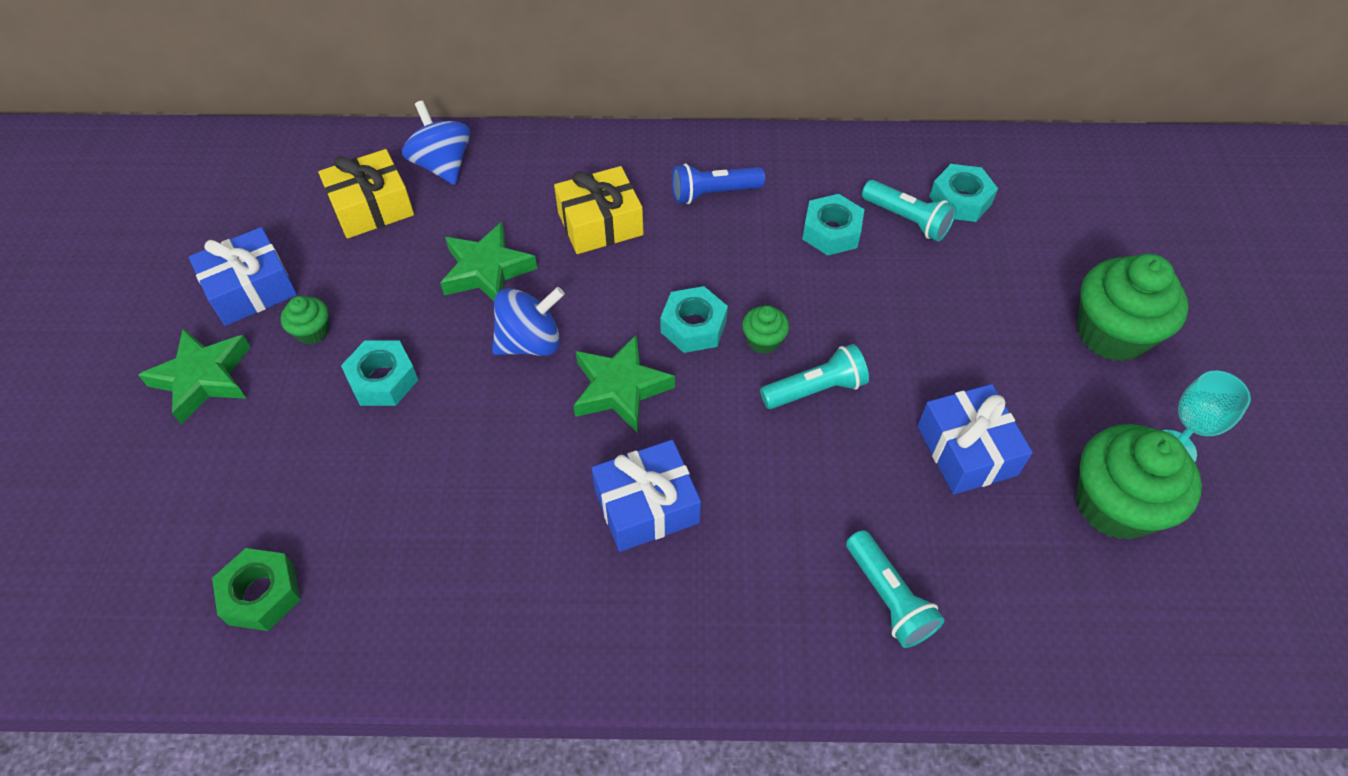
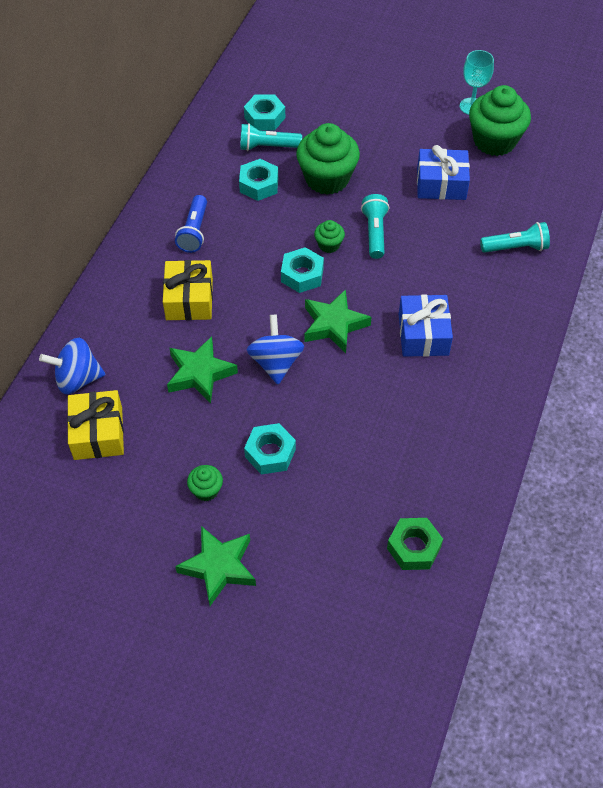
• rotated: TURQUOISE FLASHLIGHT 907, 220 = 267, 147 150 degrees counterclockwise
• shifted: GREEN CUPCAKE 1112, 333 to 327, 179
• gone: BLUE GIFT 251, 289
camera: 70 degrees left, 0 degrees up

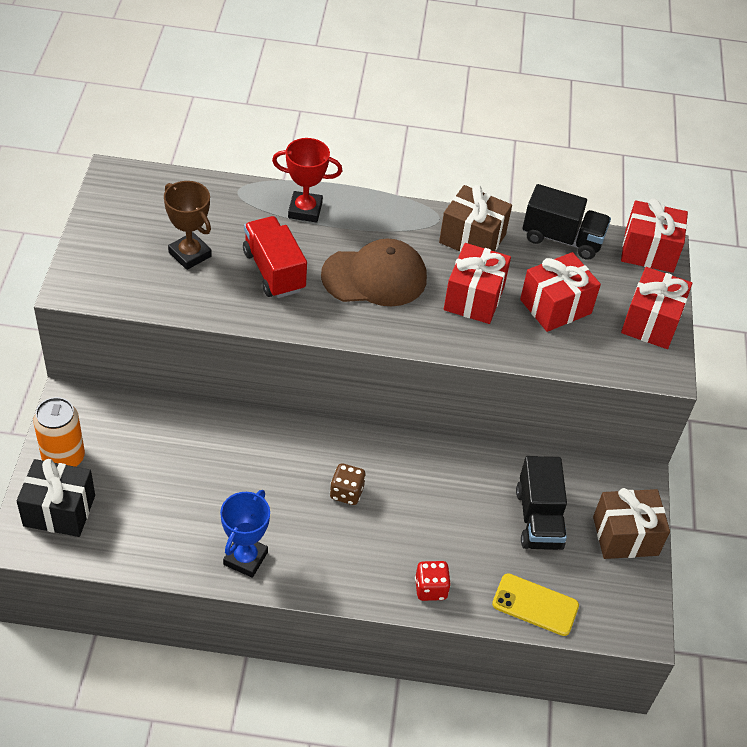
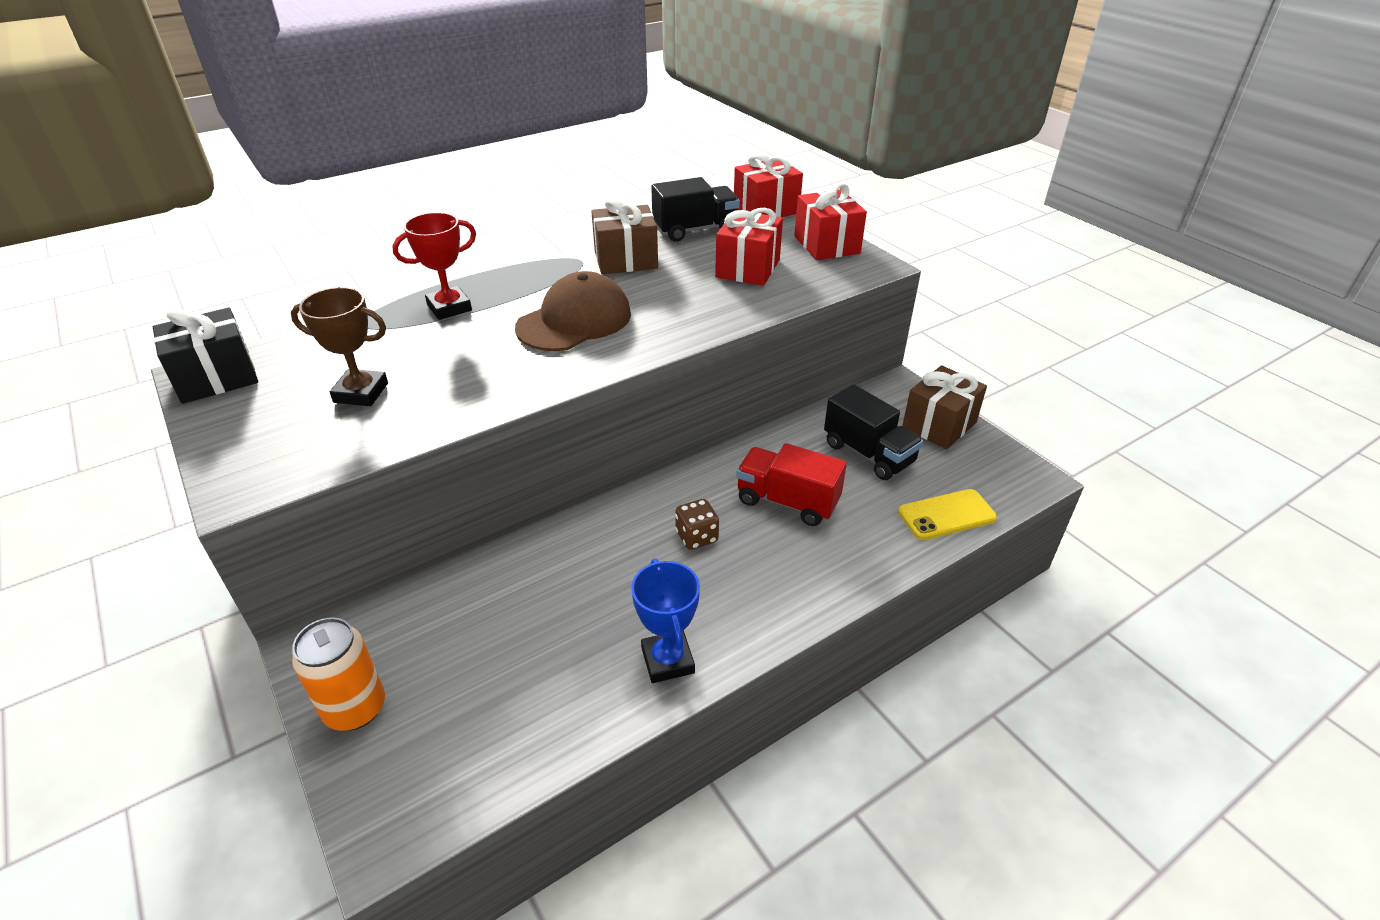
• shifted: BLACK GIFT 59, 510 to 217, 378
• shifted: RED TRUCK 274, 271 to 787, 501
• gone: RED DICE 430, 588
• gone: RED GIFT 474, 298
camera: 35 degrees left, 10 degrees down

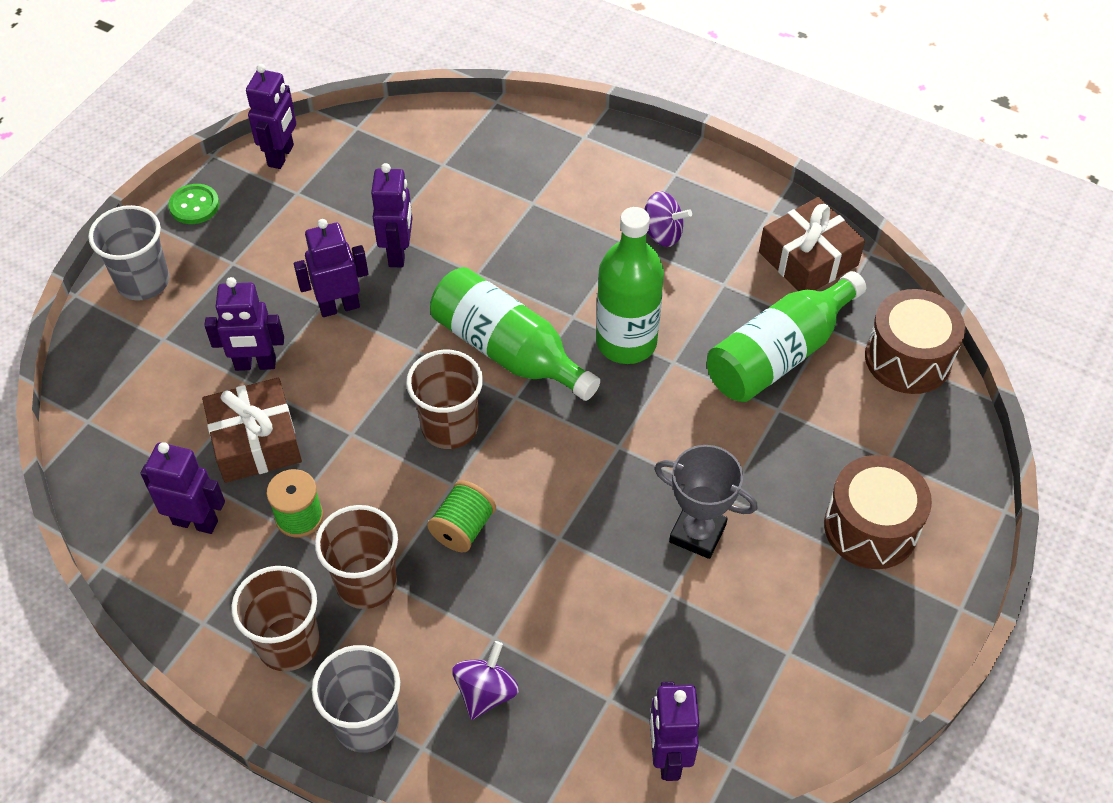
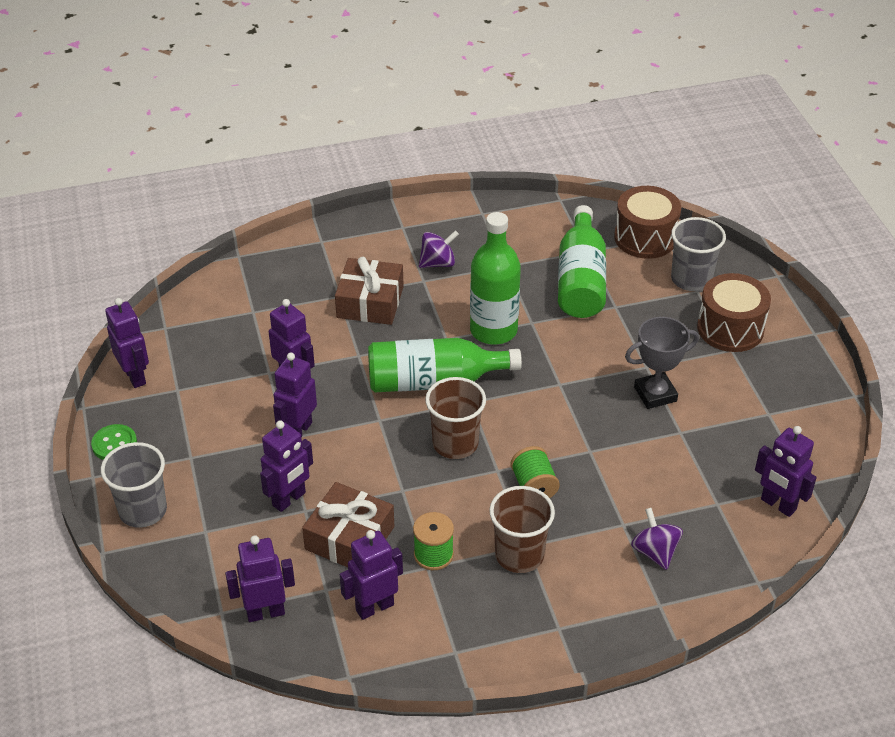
• new: PURPLE ROBOT 265, 612
• shifted: BROWN GIFT 808, 259 to 370, 302
• shifted: GREY CUP 366, 722 to 691, 279
• gone: BROWN CUP 289, 643
camera: 45 degrees left, 10 degrees down

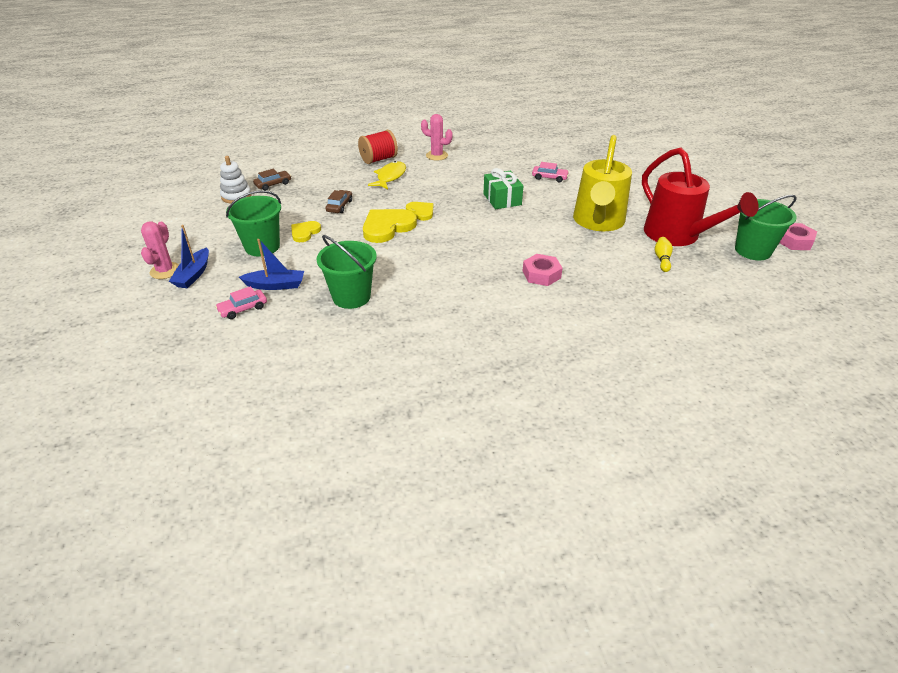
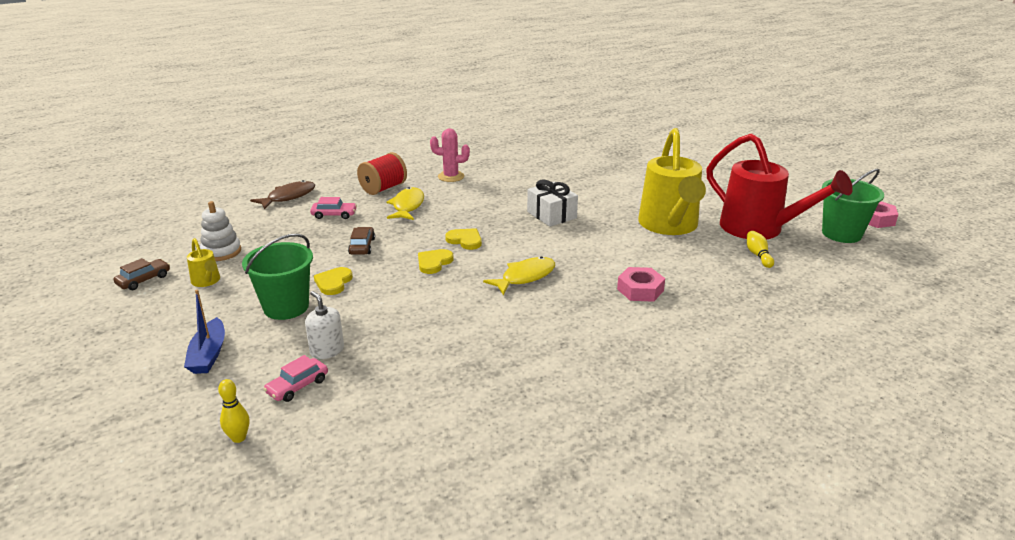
• shifted: BROWN CAR 273, 184 to 144, 280
• new: YELLOW WATERING CAN 207, 281
• new: YELLOW BOWLING PIN 239, 438
• new: BROWN FISH 288, 197
• swapped: BLUE BOAT 275, 285 to WHITE SOAP DISPENSER 327, 350
• shifted: PINK CAR 549, 178 to 334, 215
• scaled: YELLOW HEART 387, 227 = 434, 263 x0.57
• new: YELLOW FISH 525, 277
• repainted: GREEN GIFT 502, 199 to WHITE GIFT 551, 215
• gone: PINK CACTUS 165, 271
• gone: GREEN BUCKET 351, 297
camera: 15 degrees left, 10 degrees down

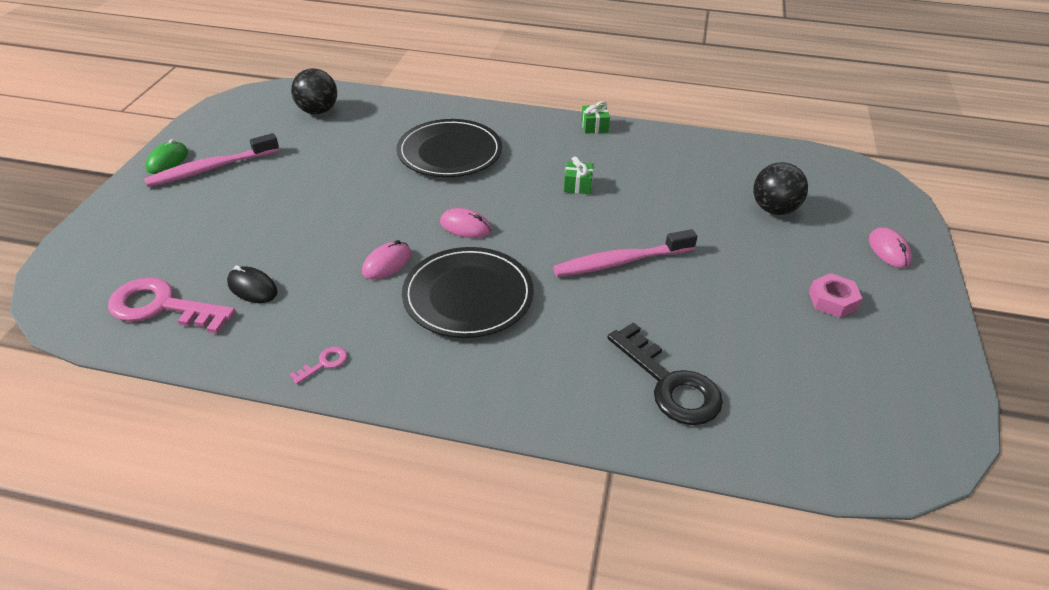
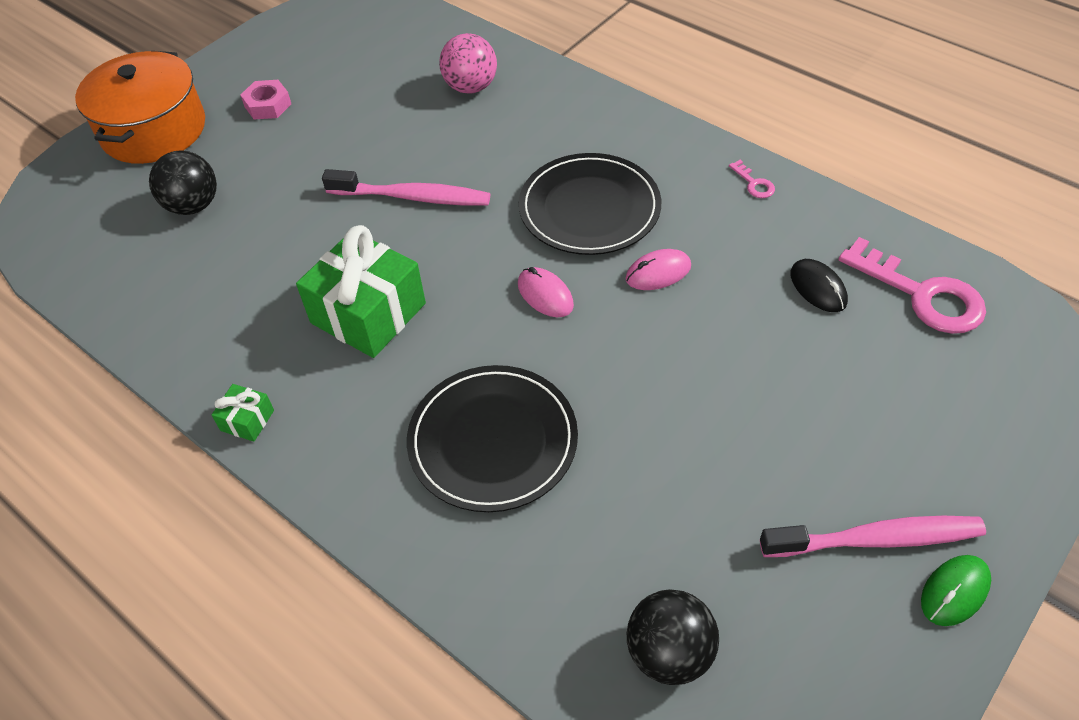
• swapped: PINK MOUSE 889, 250 to ORANGE POT 154, 130
• scaled: GREEN GIFT 578, 185 = 368, 313 x2.27
• swapped: BLACK KEY 669, 383 to PINK BALL 471, 87
• rotated: PINK KEY 324, 364 = 754, 183 105 degrees counterclockwise
camera: 150 degrees left, 10 degrees up

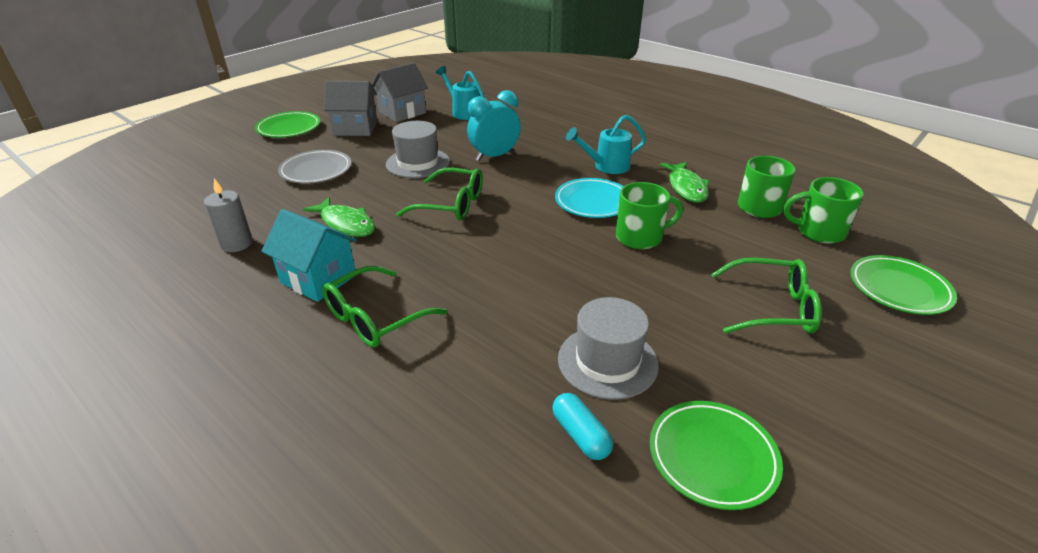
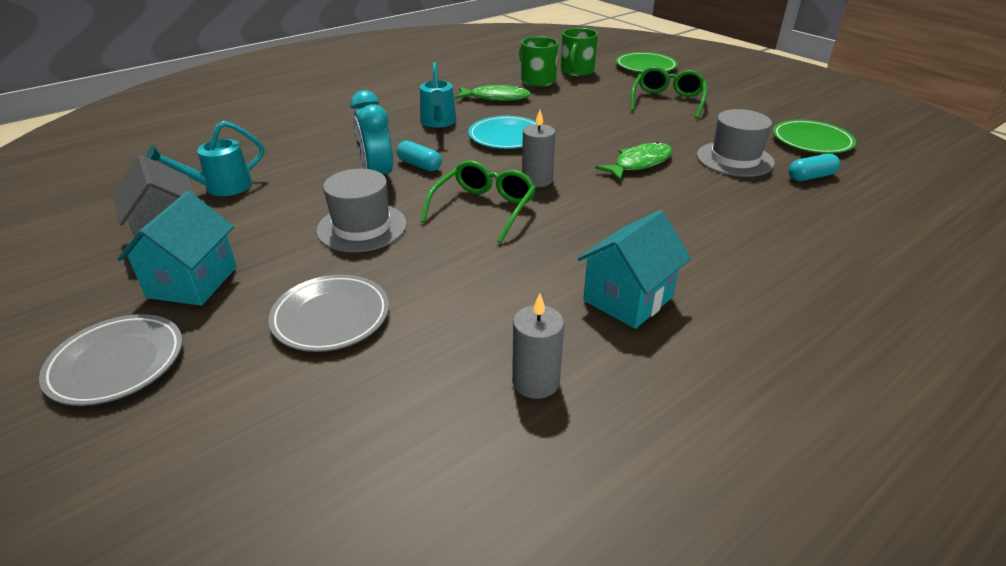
• repainted: GREEN PLATE 289, 128 to GREY PLATE 117, 363
• repainted: GREY HOUSE 355, 128 to TURQUOISE HOUSE 192, 282
• new: TURQUOISE CAPSULE 419, 165
• new: GREY CANDLE 537, 180
• shifted: GREEN FISH 346, 224 to 639, 163
• gone: GREEN GLASSES 375, 318
• gone: GREEN MUG 640, 237
camera: 80 degrees left, 0 degrees up

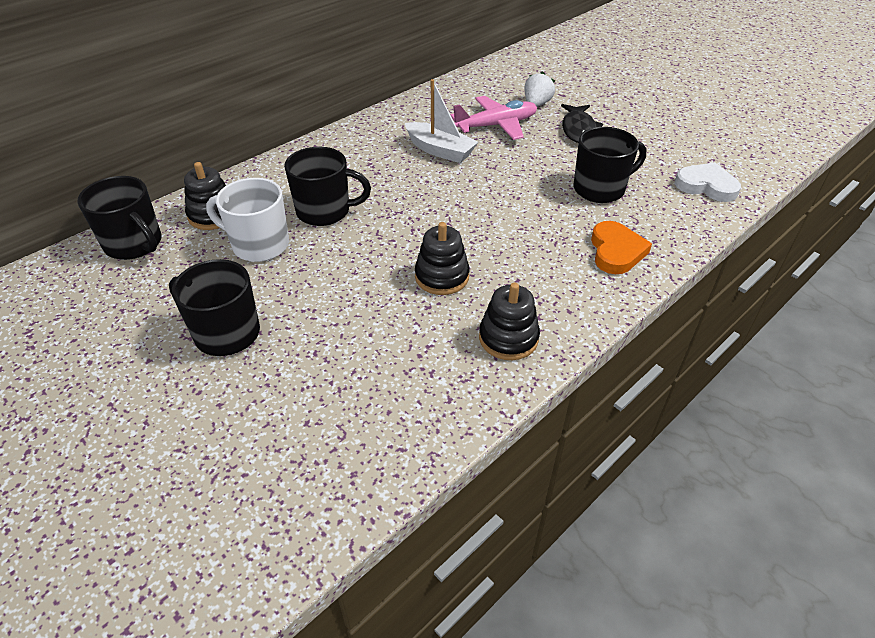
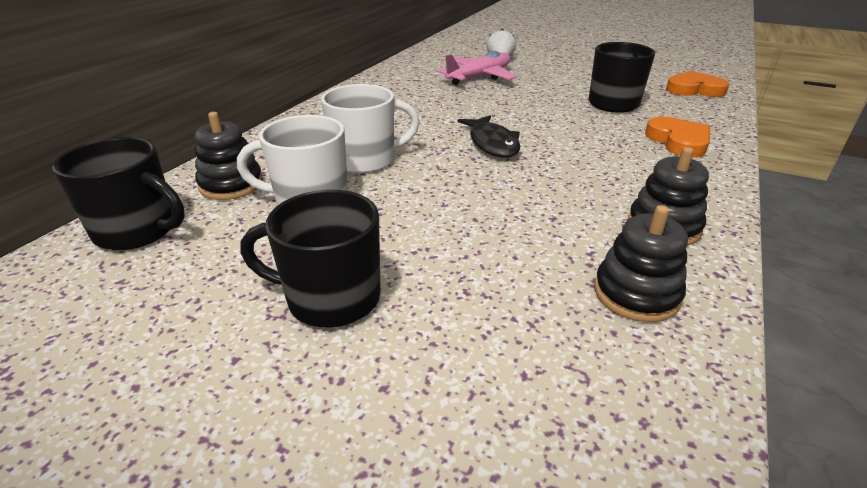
• repainted: BLACK MUG 325, 211 to WHITE MUG 366, 160
• shifted: BLACK FISH 578, 129 to 492, 144
• shifted: BLACK STACKING TOY 442, 277 to 636, 294
• repainted: WHITE HEART 706, 186 to ORANGE HEART 694, 89
• gone: WHITE BOAT 440, 150
camera: 20 degrees left, 10 degrees down

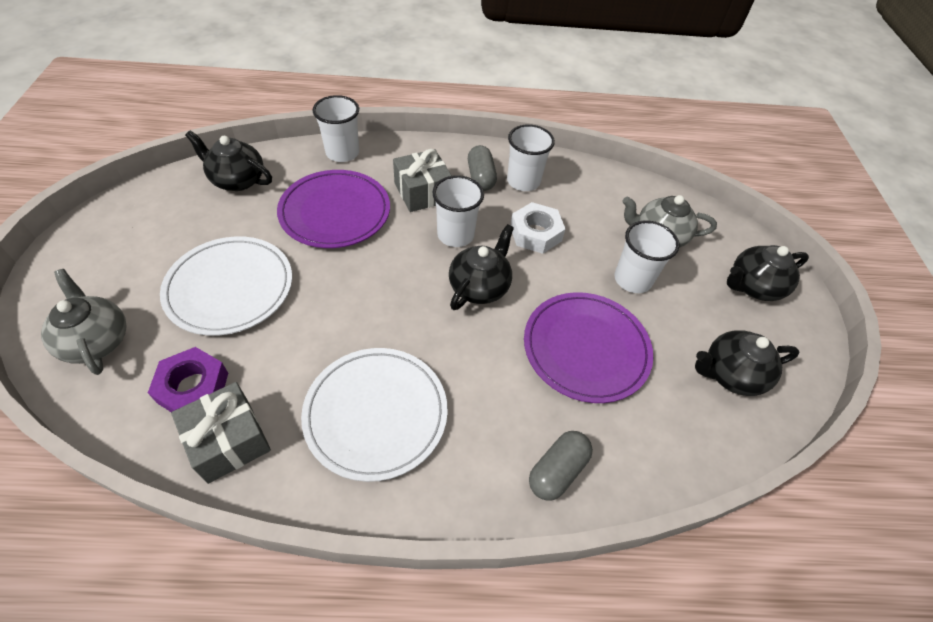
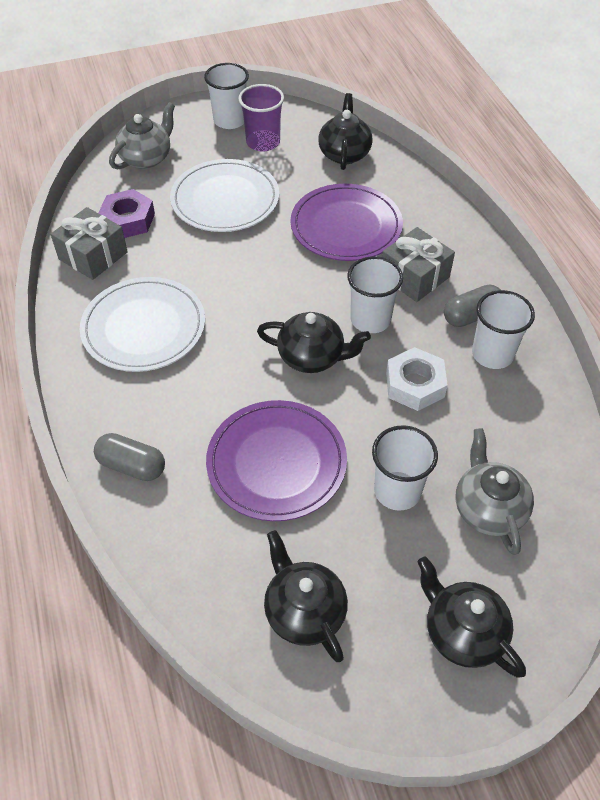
• shifted: WHITE CUP 342, 153 to 230, 120
• new: PURPLE CUP 263, 142
camera: 75 degrees right, 0 degrees up

